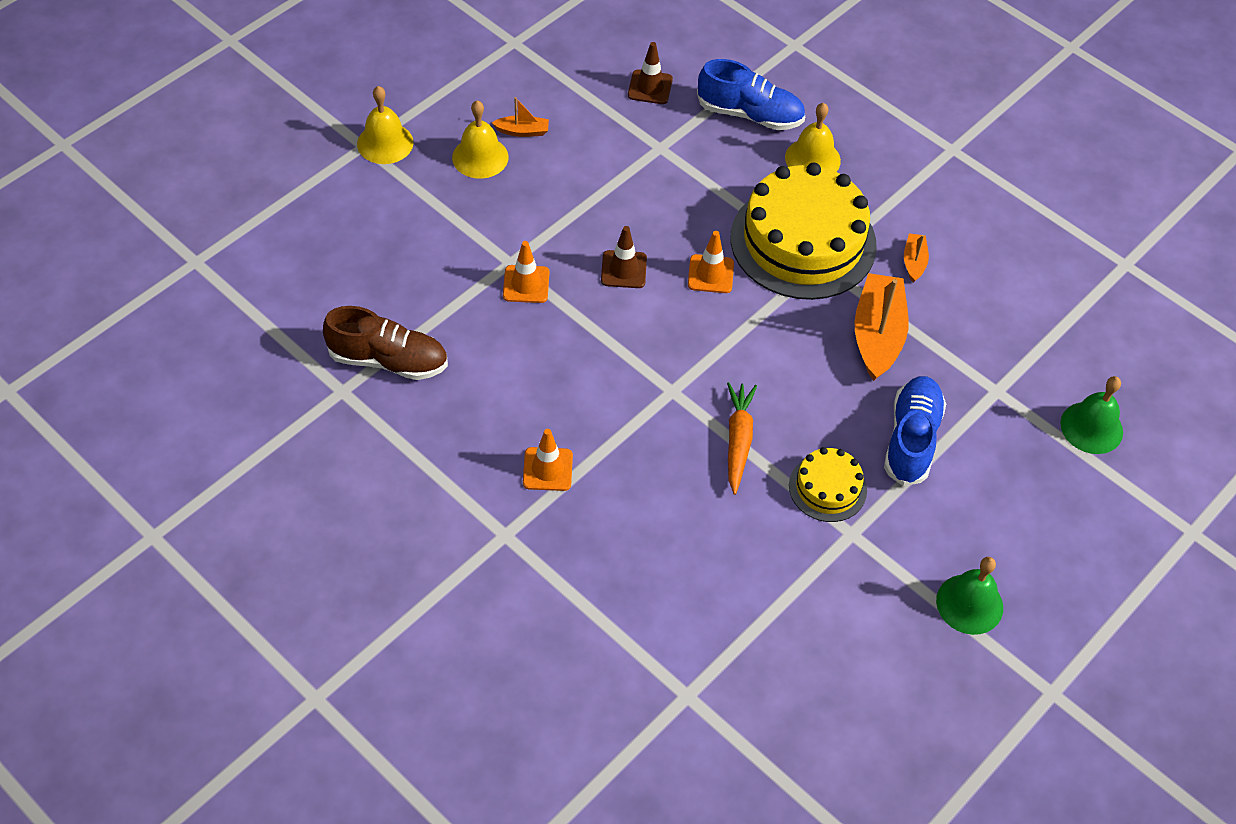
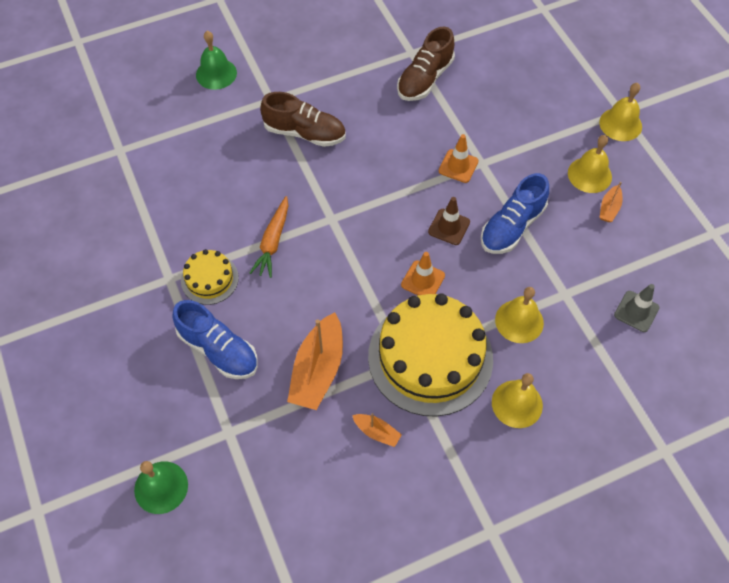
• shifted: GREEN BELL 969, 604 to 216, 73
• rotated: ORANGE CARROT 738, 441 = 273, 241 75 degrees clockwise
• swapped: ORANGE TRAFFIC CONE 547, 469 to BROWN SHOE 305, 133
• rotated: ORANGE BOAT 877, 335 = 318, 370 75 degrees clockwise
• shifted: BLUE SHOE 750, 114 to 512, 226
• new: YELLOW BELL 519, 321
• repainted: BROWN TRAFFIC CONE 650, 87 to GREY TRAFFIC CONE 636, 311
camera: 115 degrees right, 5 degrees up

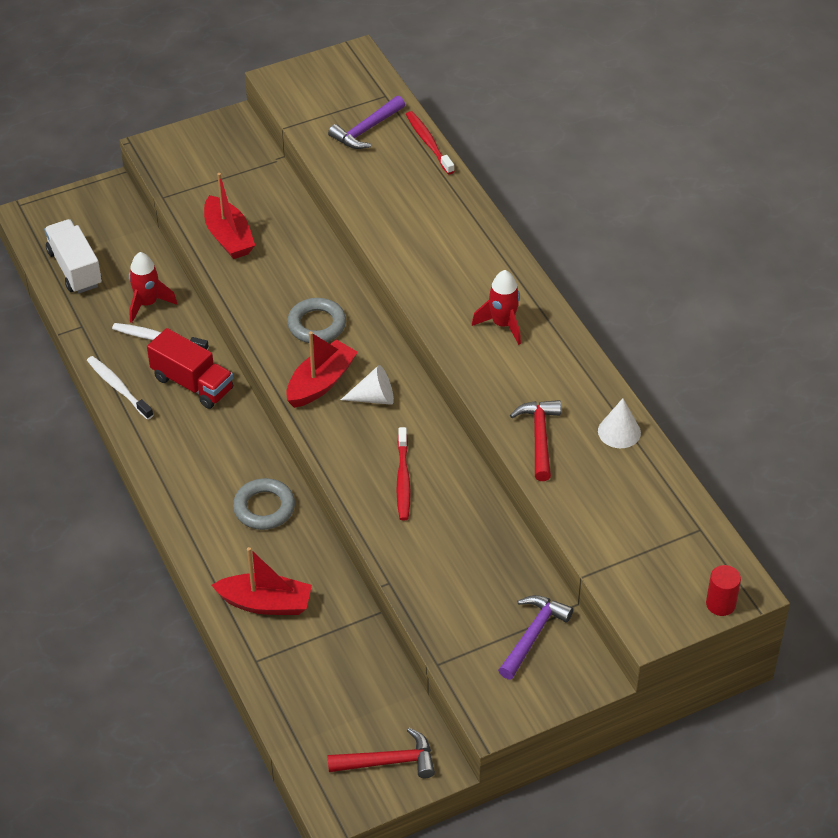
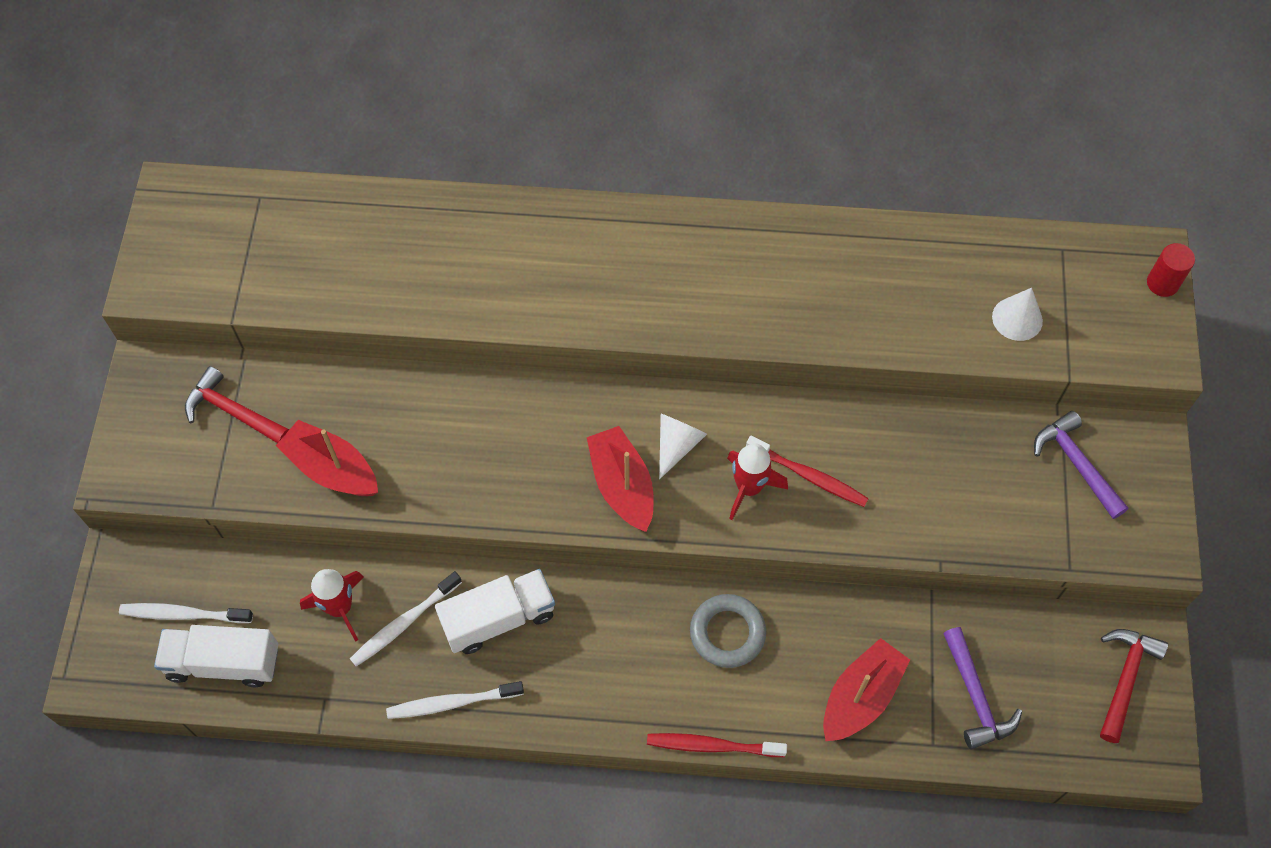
• new: WHITE TOOTHBRUSH 184, 614
• shifted: RED HAMMER 539, 438 to 234, 412
• rotated: RED BOAT 228, 237 = 332, 469 150 degrees counterclockwise
• repainted: RED TRUCK 192, 383 to WHITE TRUCK 498, 619
• shifted: RED TOOTHBRUSH 428, 143 to 713, 746
• shifted: RED ROCKET 502, 324 to 749, 488
• shifted: PURPLE HAMMER 366, 130 to 975, 696
• shifted: WHITE CONE 619, 431 to 1017, 318
• gone: GREY RING 316, 325
camera: 60 degrees left, 15 degrees up

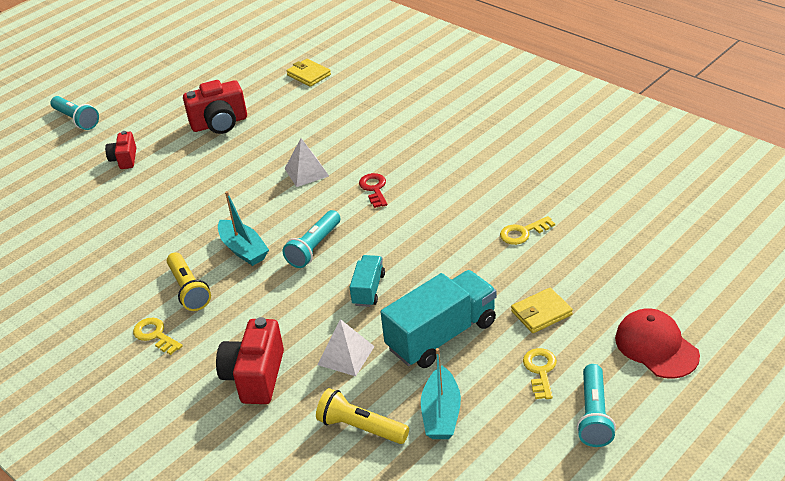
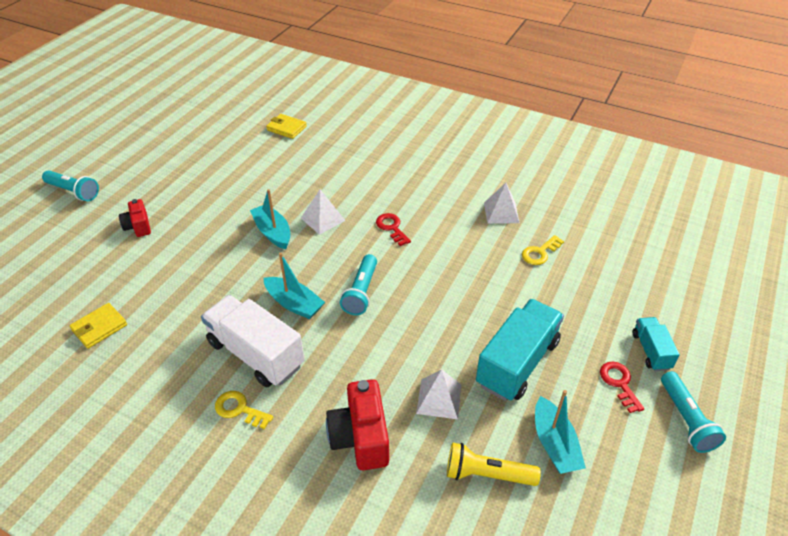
• shifted: YELLOW WALLET 541, 313 to 99, 327
• swapped: YELLOW FLASHLIGHT 189, 290 to WHITE TRUCK 256, 354
• new: TURQUOISE BOAT 273, 232
• new: WHITE PYRAMID 501, 212
• repainted: YELLOW KEY 540, 370 to RED KEY 619, 383
• shifted: TURQUOISE TRUCK 368, 289 to 651, 351
• gone: RED CAMERA 219, 123
• gone: RED CAP 656, 346
camera: 20 degrees left, 5 degrees up

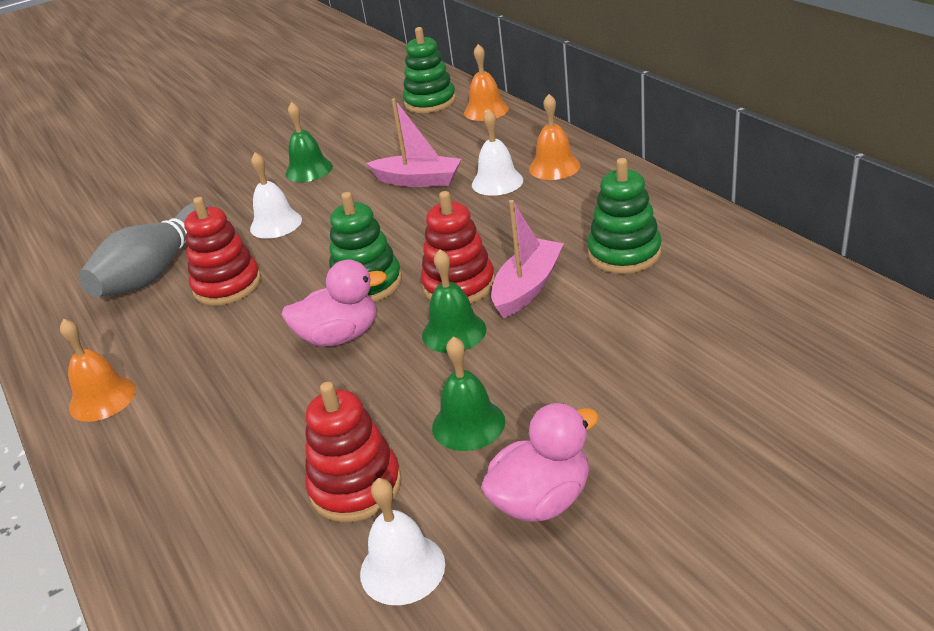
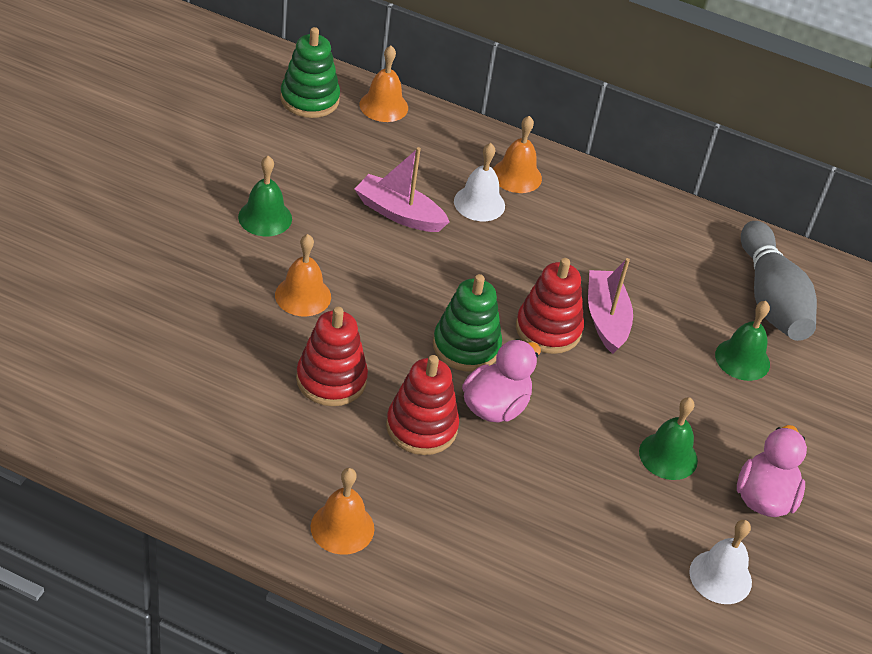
• repainted: WHITE BELL 276, 224 to ORANGE BELL 303, 296
• rotated: PINK BOAT 418, 180 = 399, 213 135 degrees counterclockwise
• shifted: RED STACKING TOY 355, 487 to 421, 427
• shifted: GREEN BELL 454, 332 to 742, 359
• shifted: GREY BOWLING PIN 158, 270 to 771, 299
• gone: GREEN STACKING TOY 624, 253
camera: 45 degrees left, 10 degrees up

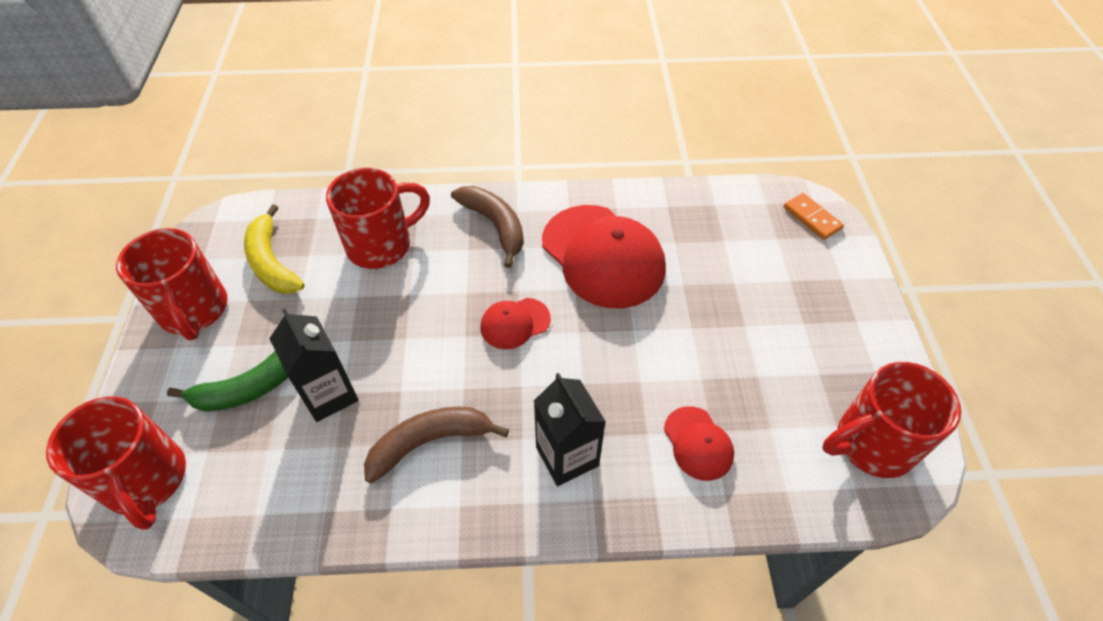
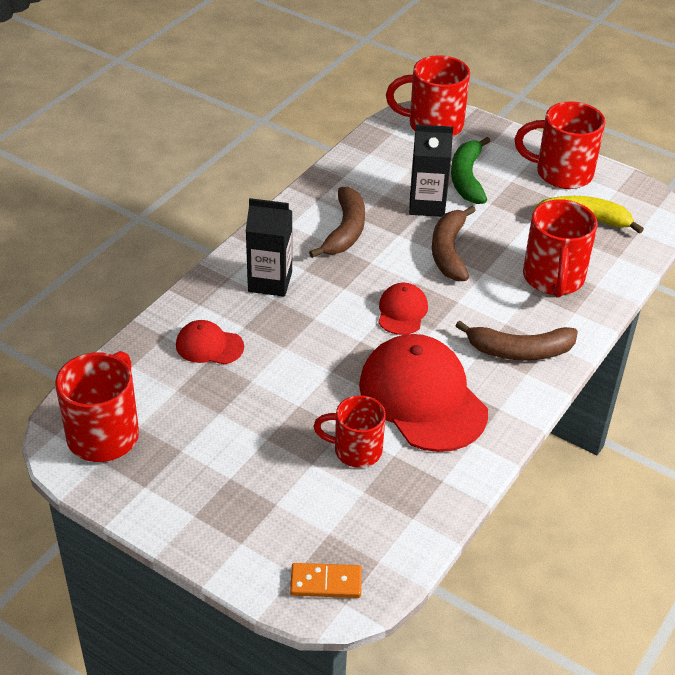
• new: RED MUG 356, 450
• rotated: RED CAP 603, 256 = 422, 397 60 degrees clockwise
• new: BROWN BANANA 449, 251
camera: 125 degrees right, 10 degrees down

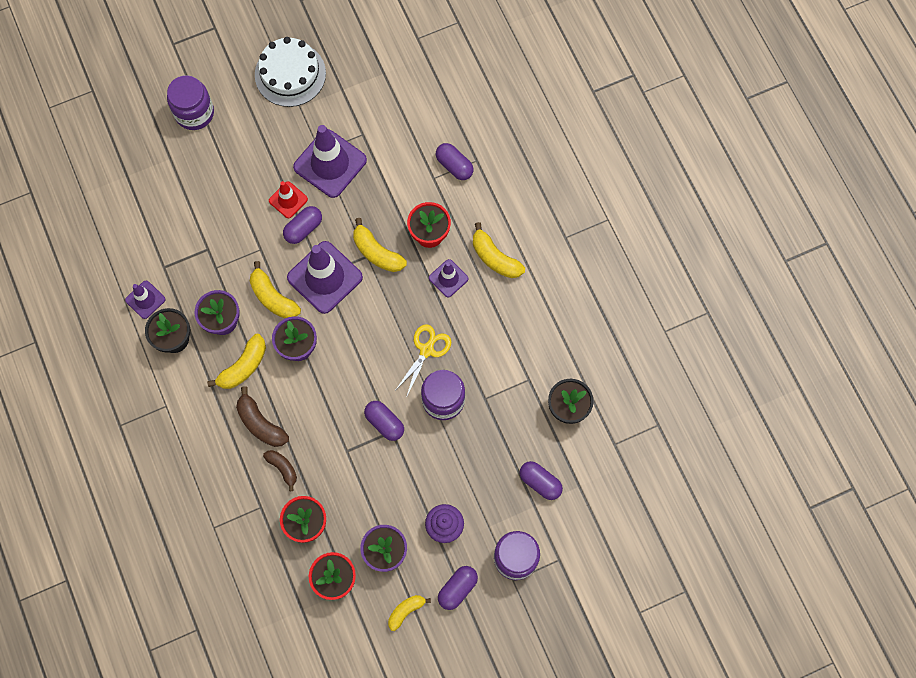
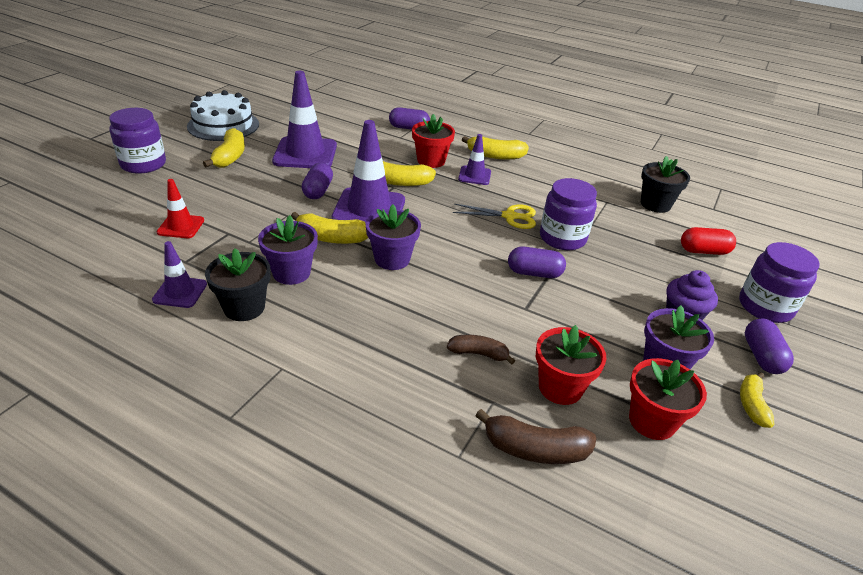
• shifted: RED TRAFFIC CONE 288, 200 to 181, 226
• shifted: YELLOW BANANA 243, 366 to 230, 157
• rotated: YELLOW SCISSORS 426, 350 = 509, 216 105 degrees clockwise
• shifted: BROWN BANANA 260, 423 to 535, 449
• repainted: PURPLE CAPSULE 540, 482 to RED CAPSULE 703, 251
camera: 40 degrees left, 35 degrees down

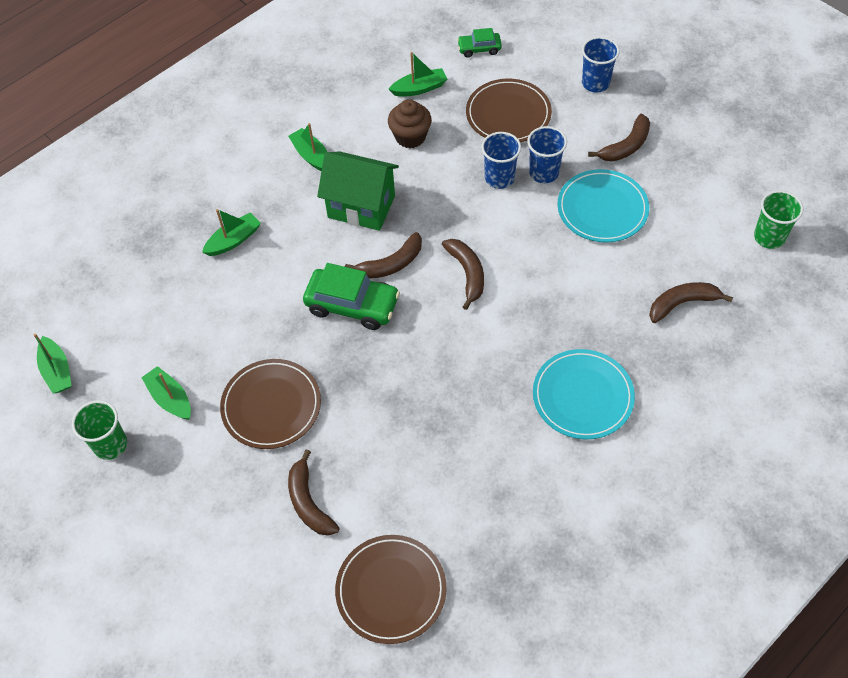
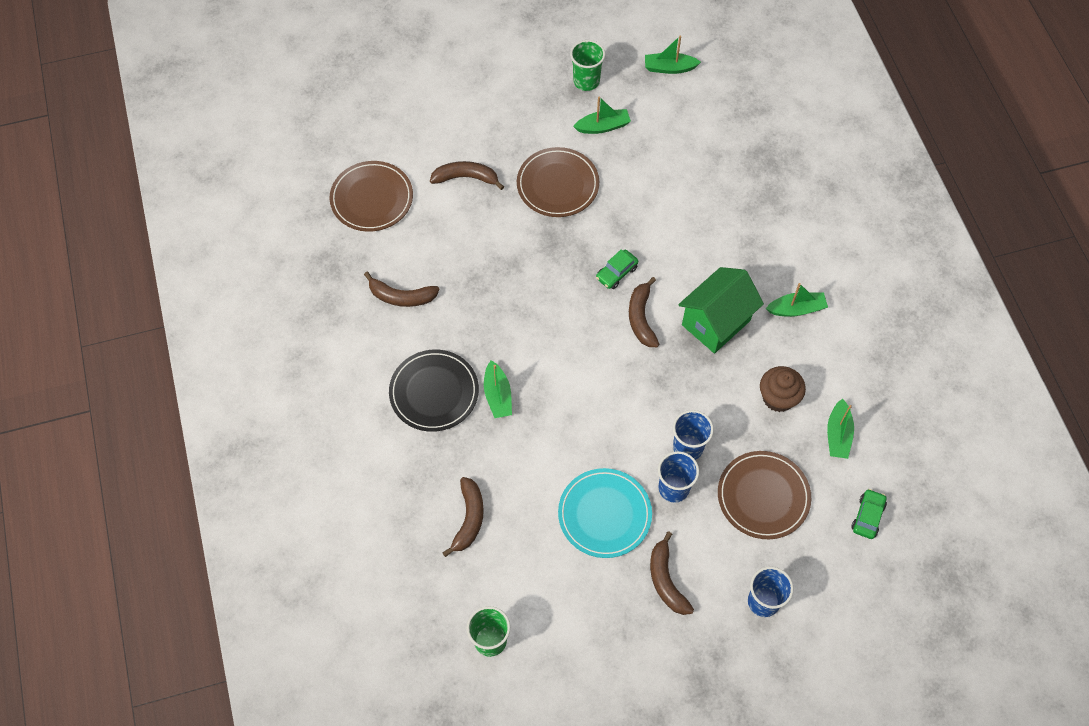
• shifted: BROWN BANANA 467, 273 to 401, 296
• repainted: TURQUOISE PLATE 582, 396 to BLACK PLATE 434, 392
• shifted: GREEN BOAT 233, 240 to 497, 395
• scaled: GREEN CAR 352, 305 = 616, 273 x0.55
camera: 115 degrees right, 5 degrees up

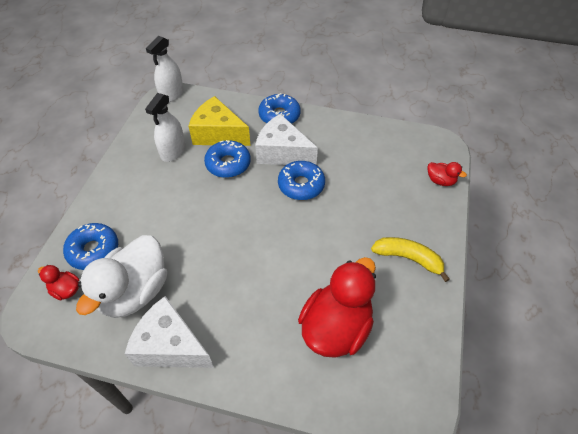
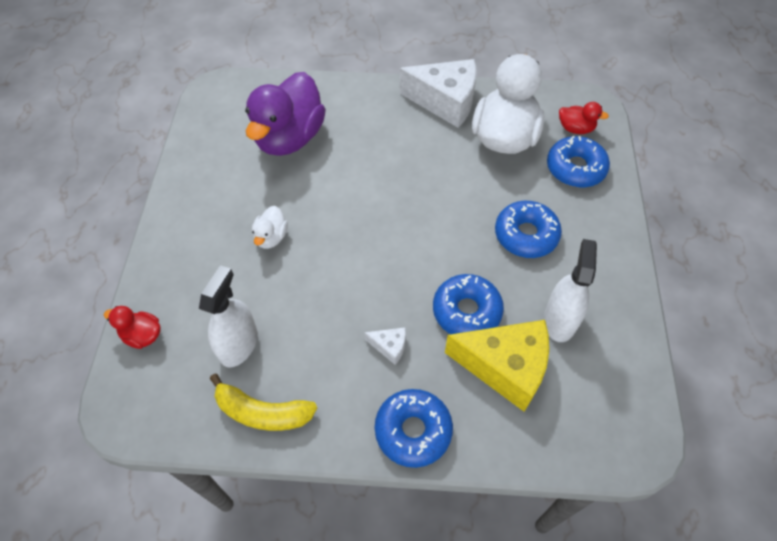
• shifted: WHITE SPRAY BOTTLE 172, 94 to 238, 344
• shifted: YELLOW BANANA 408, 258 to 262, 412
• repainted: RED DUCK 336, 327 to PURPLE DUCK 289, 138
• new: WHITE DUCK 271, 237
• scaled: WHITE CHEESE 282, 153 = 389, 347 x0.43
• shifted: BLUE DONUT 301, 185 to 526, 235
camera: 170 degrees right, 5 degrees up

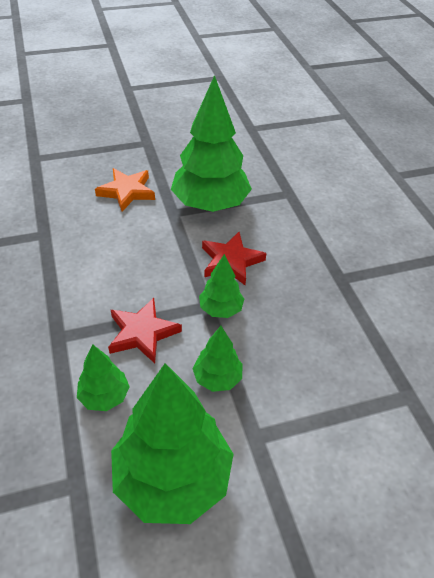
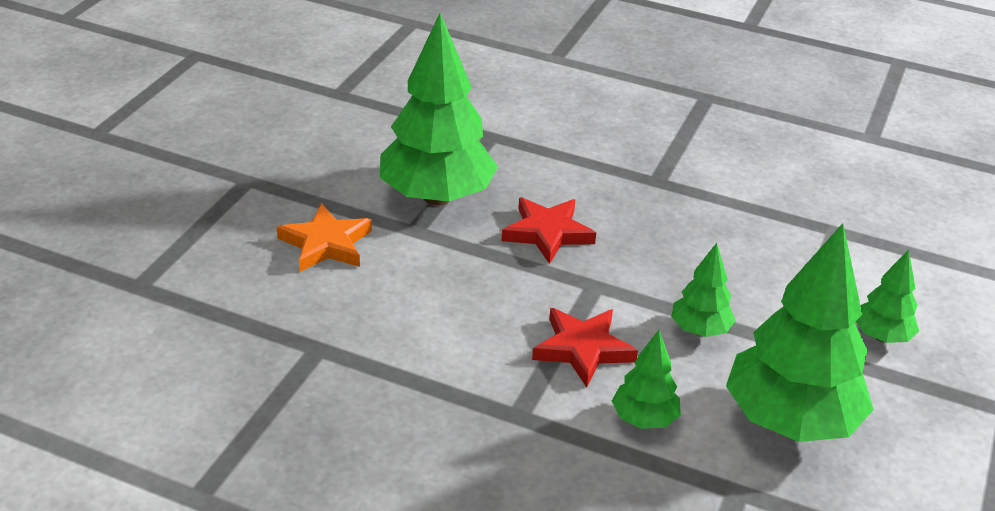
• shifted: GREEN TREE 220, 309 to 881, 337
camera: 50 degrees left, 10 degrees down

